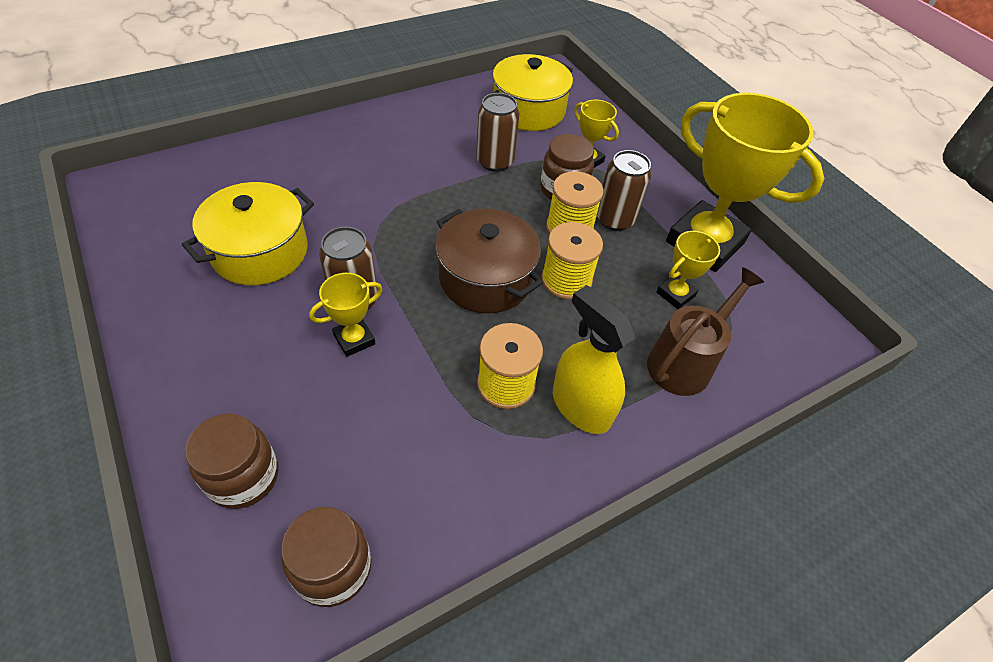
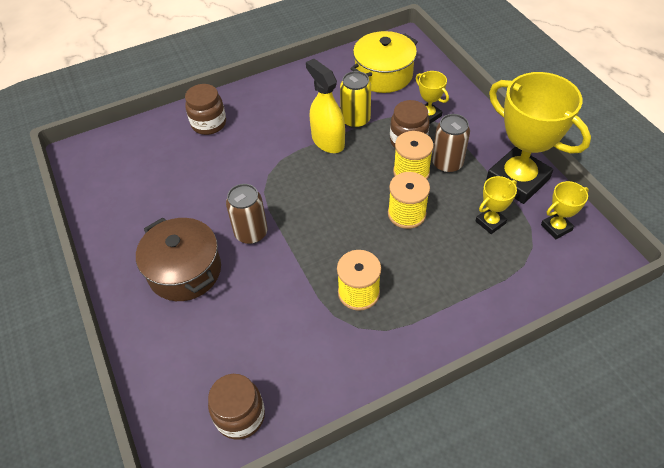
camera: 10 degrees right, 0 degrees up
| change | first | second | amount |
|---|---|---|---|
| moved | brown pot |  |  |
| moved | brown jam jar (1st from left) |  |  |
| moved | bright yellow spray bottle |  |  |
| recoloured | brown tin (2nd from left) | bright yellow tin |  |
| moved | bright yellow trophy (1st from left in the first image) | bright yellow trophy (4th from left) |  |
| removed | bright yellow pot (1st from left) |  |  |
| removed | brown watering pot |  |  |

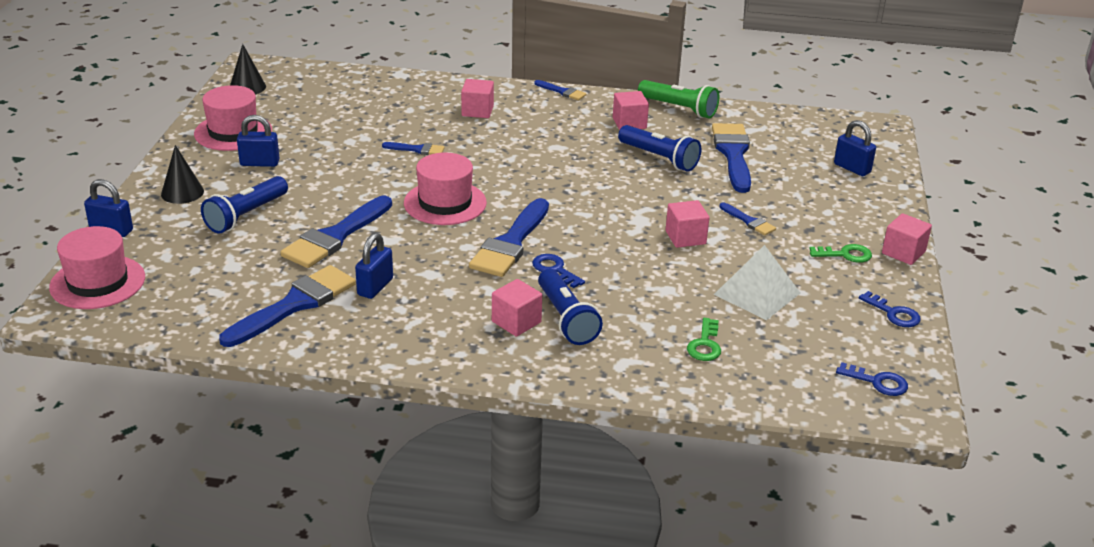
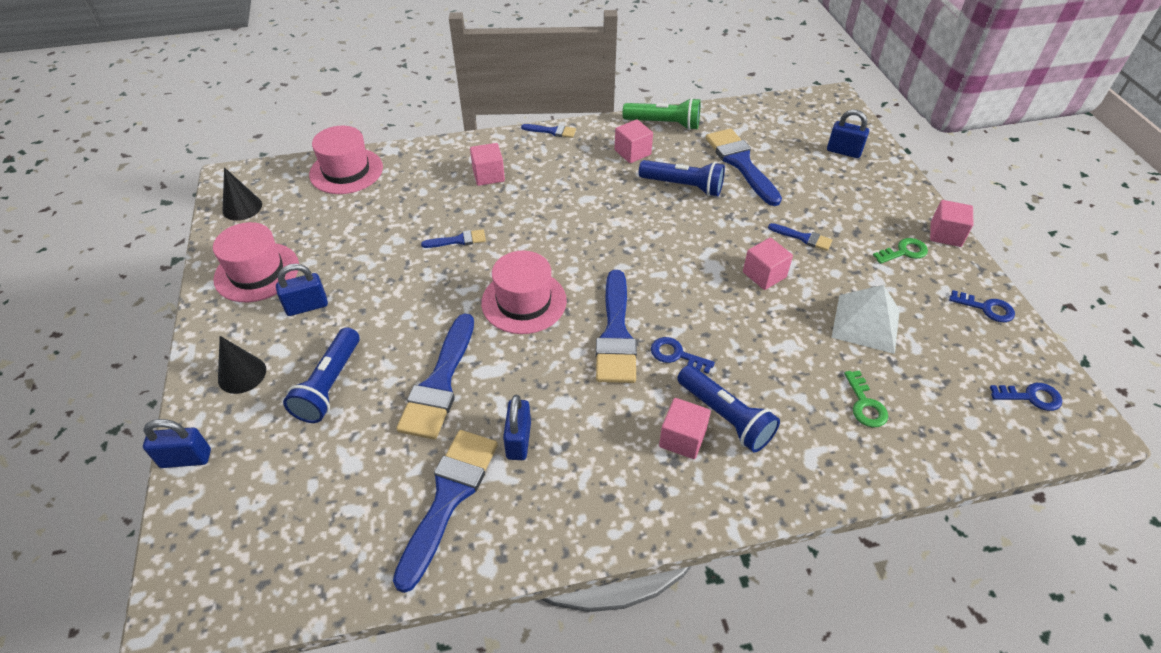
camera: 20 degrees left, 15 degrees up
| change | first | second | amount |
|---|---|---|---|
| moved | rose-pink tall hat (1st from left in the first image) | rose-pink tall hat (2nd from left) |  |

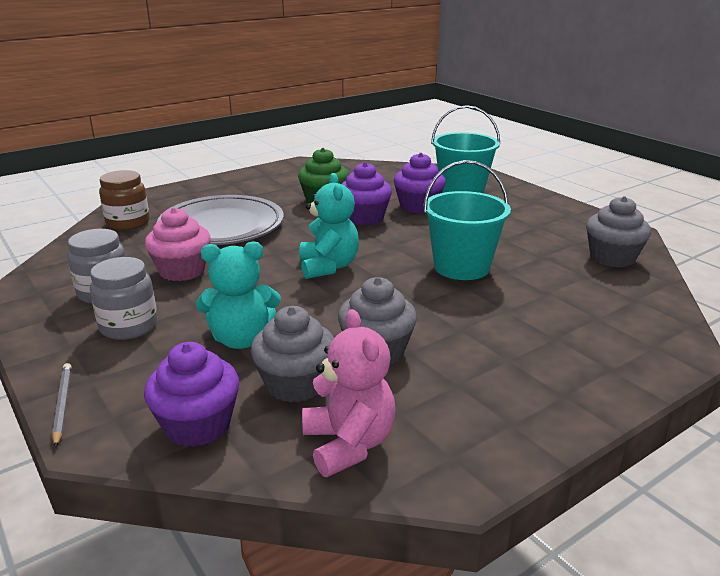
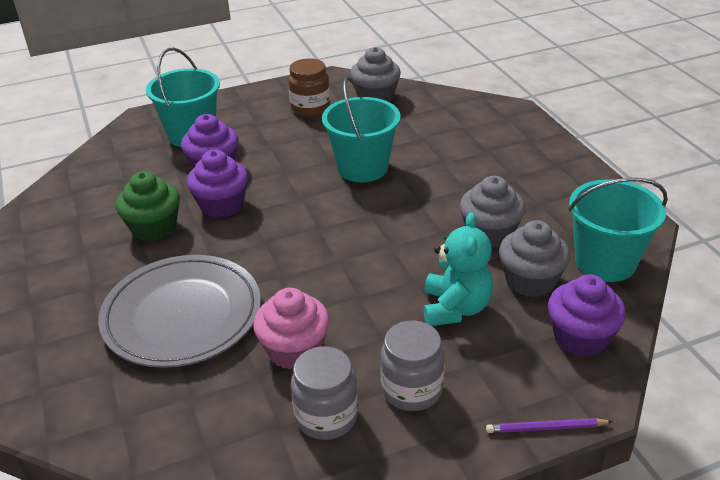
camera: 75 degrees left, 10 degrees up
| change | first | second | amount |
|---|---|---|---|
| moved | brown jam jar |  |  |
| recoloured | gray wooden pencil | purple wooden pencil |  |
| replaced | rose-pink teddy bear | aqua bucket (3rd from left) |  |
| removed | aqua teddy bear (2nd from left) |  |  |

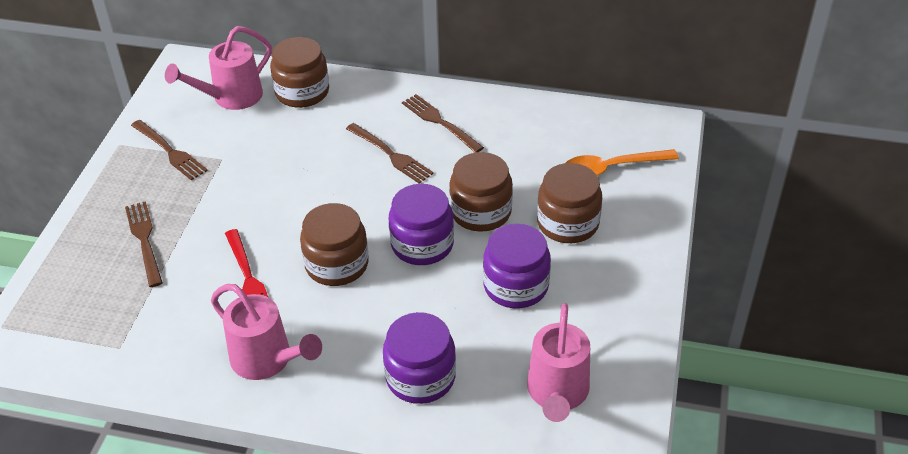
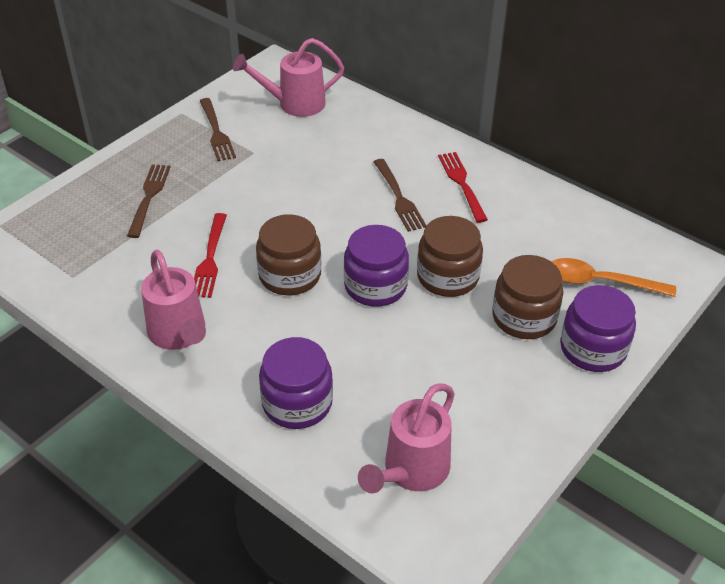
camera: 25 degrees right, 0 degrees up
| change | first | second | amount |
|---|---|---|---|
| recoloured | brown dinner fork (4th from left) | crimson dinner fork (2nd from left) |  |
| moved | purple jam jar (3rd from left) |  |  |
| removed | brown jam jar (1st from left) |  |  |

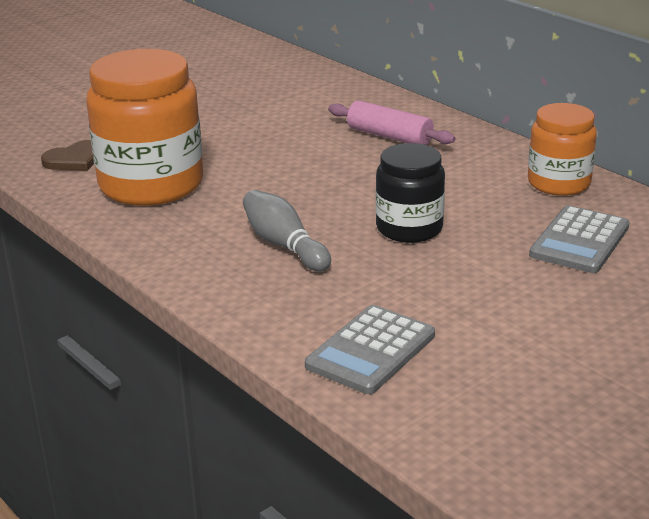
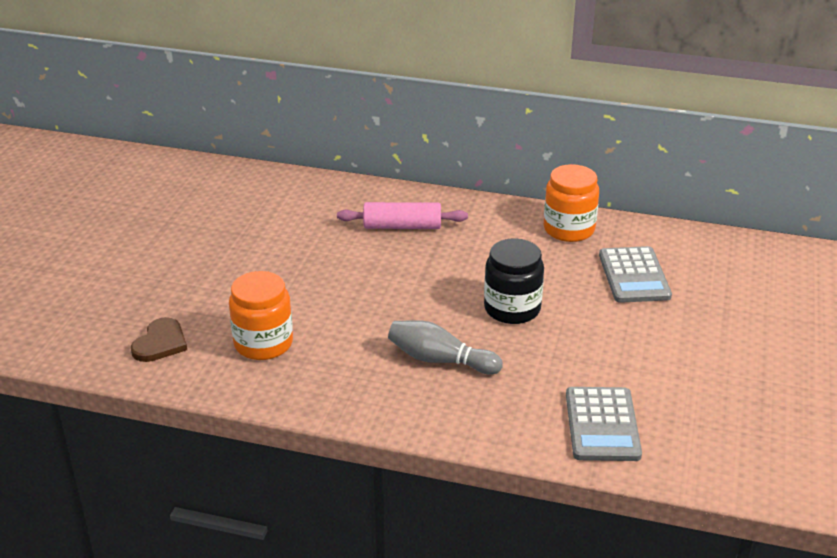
camera: 35 degrees left, 5 degrees up
| change | first | second | amount |
|---|---|---|---|
| resized | orange jam jar (1st from left) |  | x0.59 |

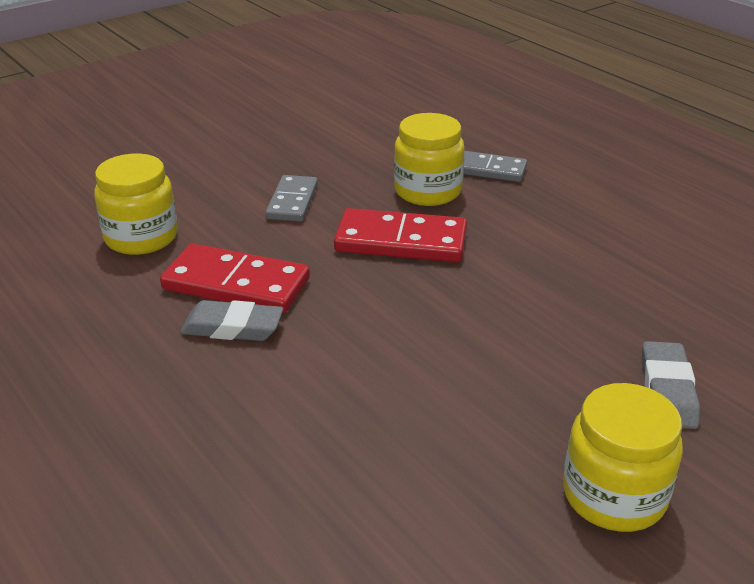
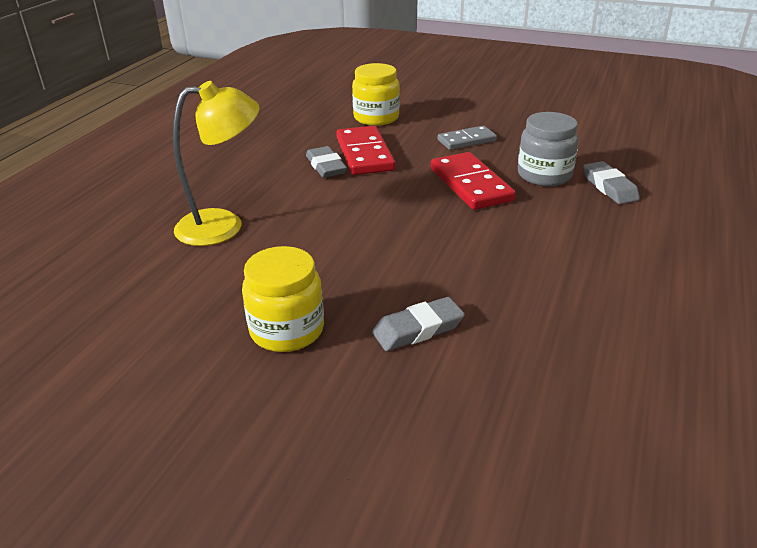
camera: 60 degrees right, 0 degrees up
| change | first | second | amount |
|---|---|---|---|
| added |  | bright yellow desk lamp |  |
| recoloured | bright yellow jam jar (2nd from left) | gray jam jar |  |
| replaced | gray domino (2nd from left) | gray eraser (3rd from left) |  |

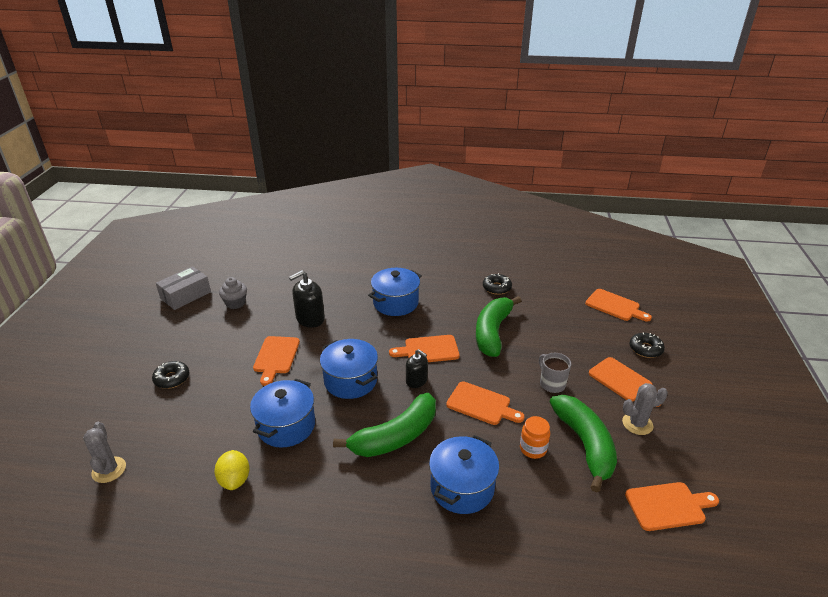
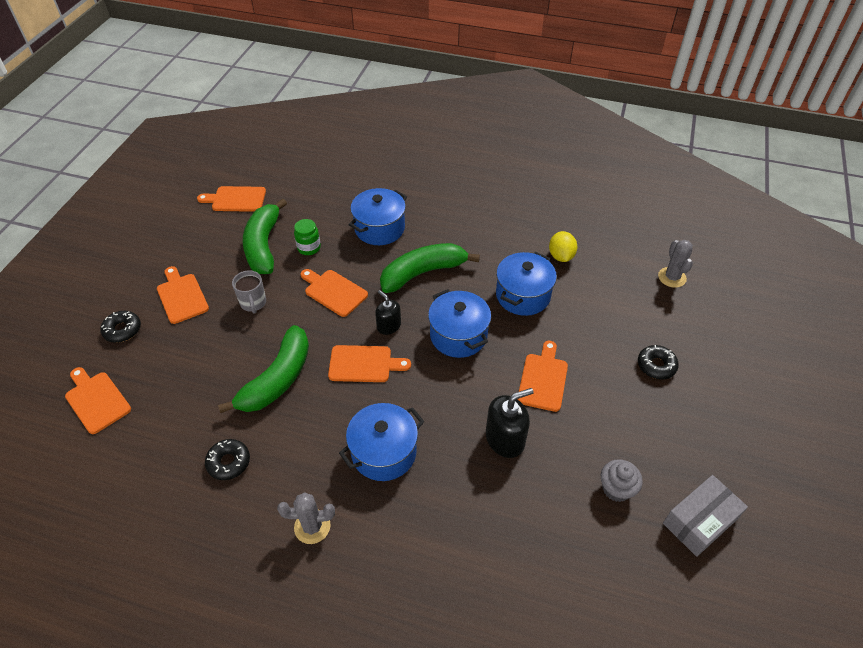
camera: 170 degrees left, 15 degrees up
| change | first | second | amount |
|---|---|---|---|
| moved | gray saguaro cactus (2nd from left in the first image) | gray saguaro cactus (1st from left) |  |
| recoloured | orange jam jar | leaf-green jam jar |  |

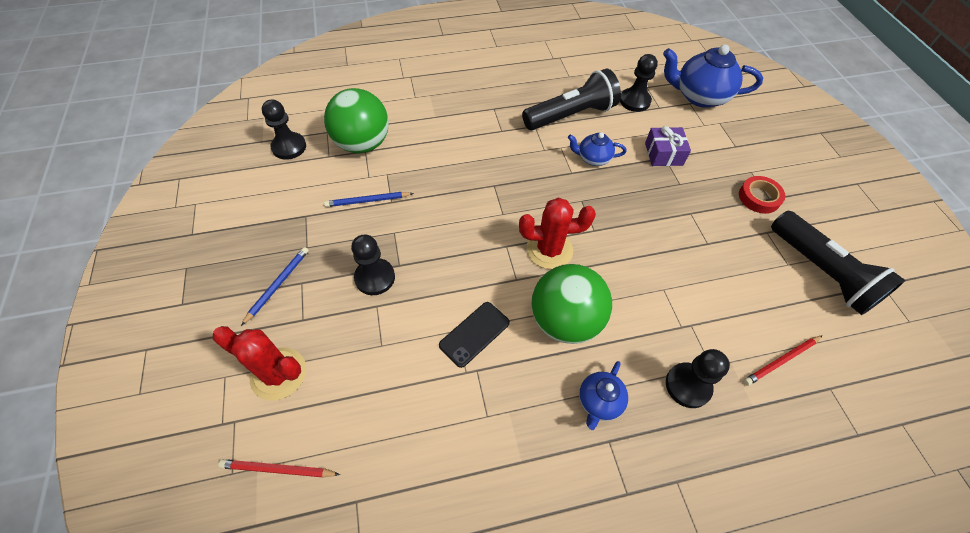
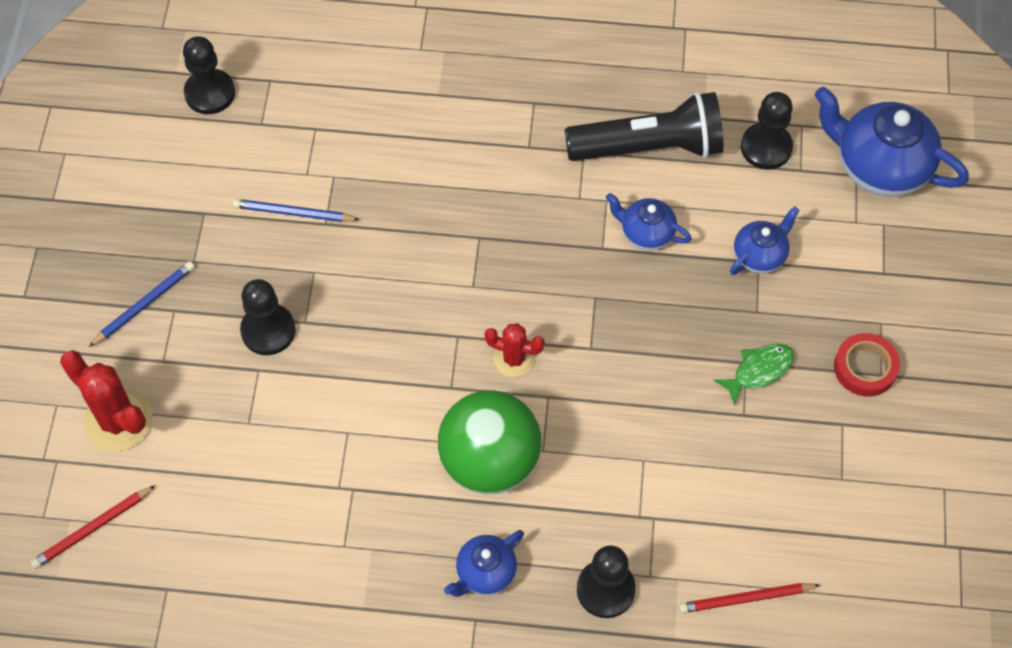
camera: 20 degrees right, 5 degrees up
| change | first | second | amount |
|---|---|---|---|
| turned | crimson wooden pencil (1st from left) |  | 60 degrees counterclockwise |
| resized | crimson saguaro cactus (2nd from left) |  | x0.61 |
| added |  | leaf-green fish |  |
| replaced | purple wrapped gift | cobalt china teapot (3rd from left) |  |
| removed | leaf-green sphere (1st from left) |  |  |
| removed | black smartphone |  |  |
| removed | black flashlight (2nd from left) |  |  |

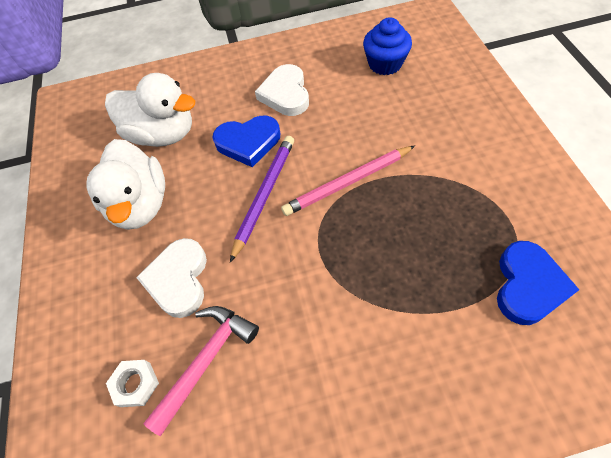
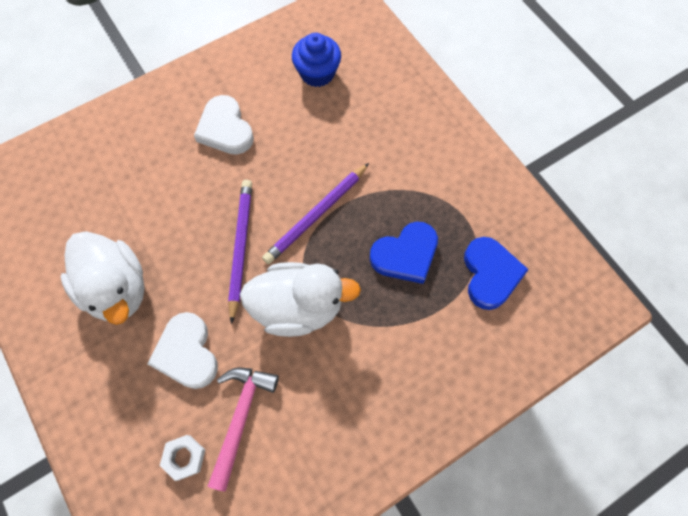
camera: 25 degrees left, 10 degrees up
| change | first | second | amount |
|---|---|---|---|
| moved | white duck (2nd from left) |  |  |
| recoloured | rose-pink wooden pencil | purple wooden pencil (2nd from left) |  |
| moved | cobalt love heart (1st from left) |  |  |

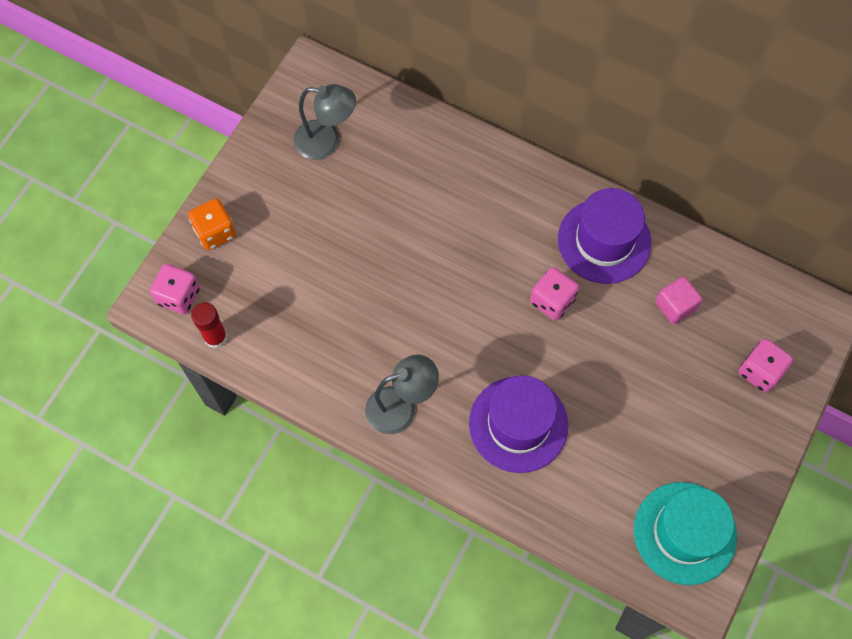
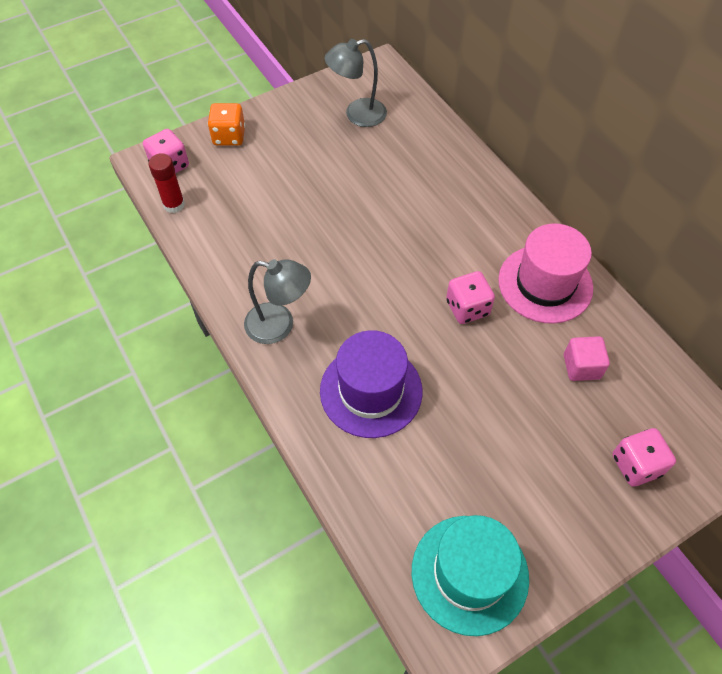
camera: 30 degrees right, 10 degrees down
| change | first | second | amount |
|---|---|---|---|
| turned | gray desk lamp (1st from left in the first image) | gray desk lamp (2nd from left) | 120 degrees clockwise |
| recoloured | purple tall hat (2nd from left) | rose-pink tall hat |  |

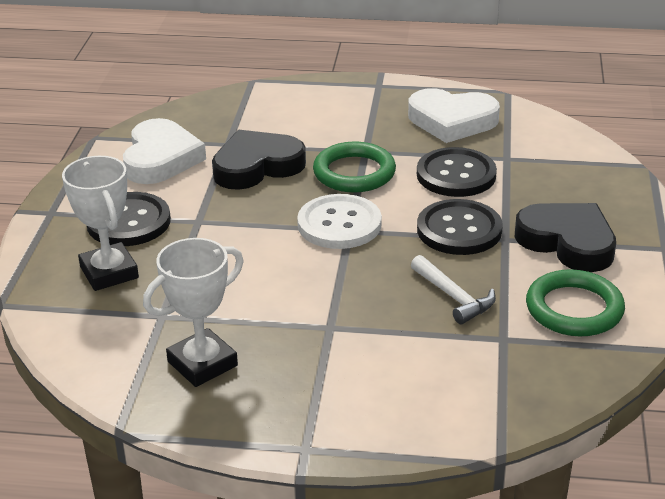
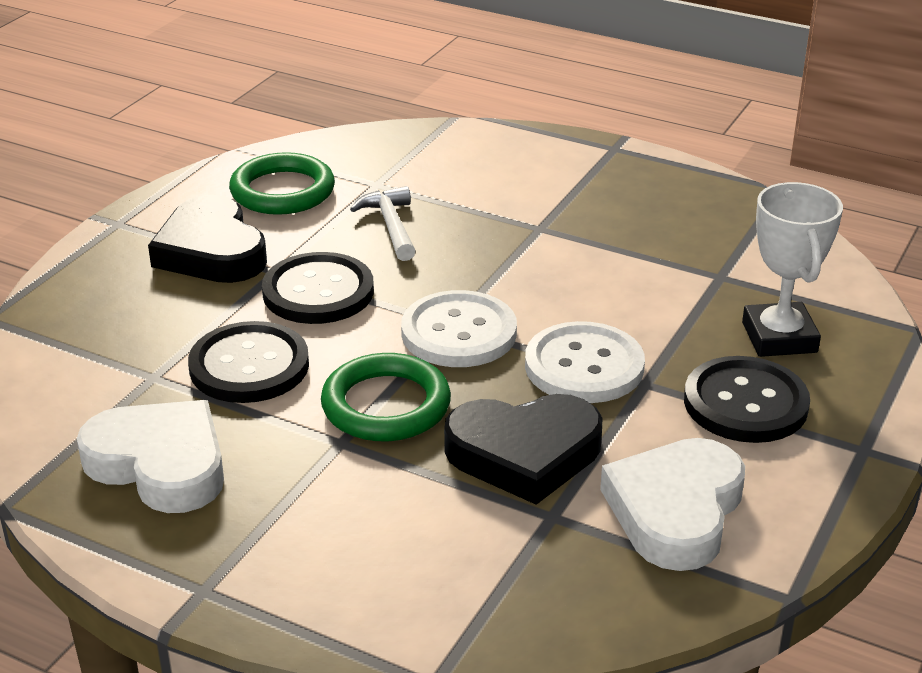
camera: 160 degrees left, 0 degrees up
| change | first | second | amount |
|---|---|---|---|
| added |  | white button (2nd from left) |  |
| removed | white trophy (2nd from left) |  |  |

